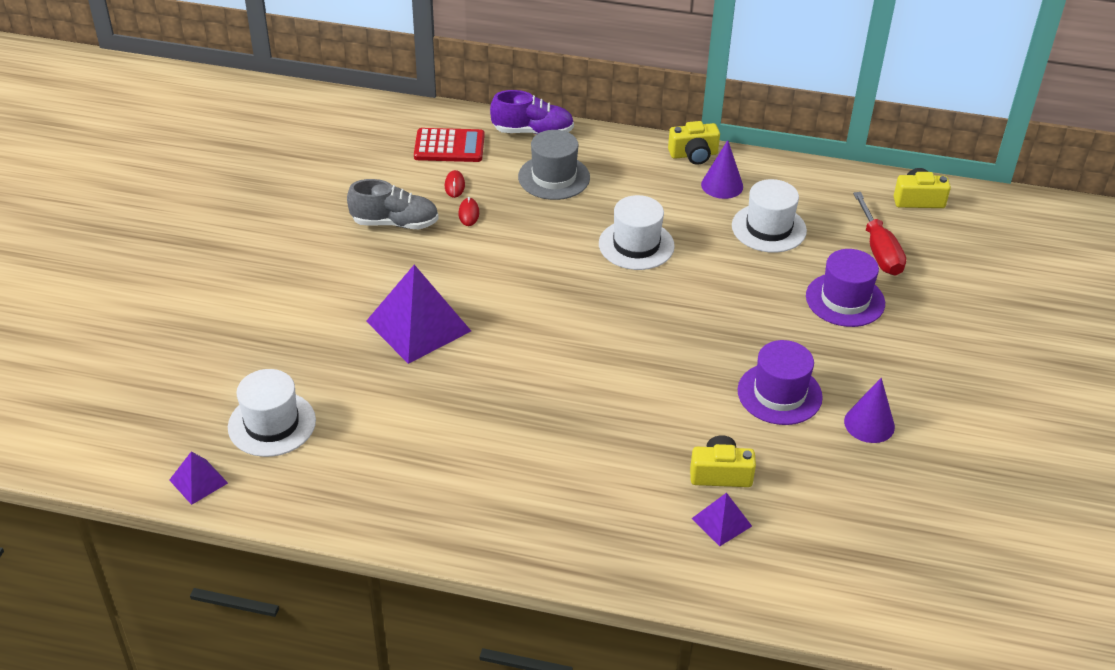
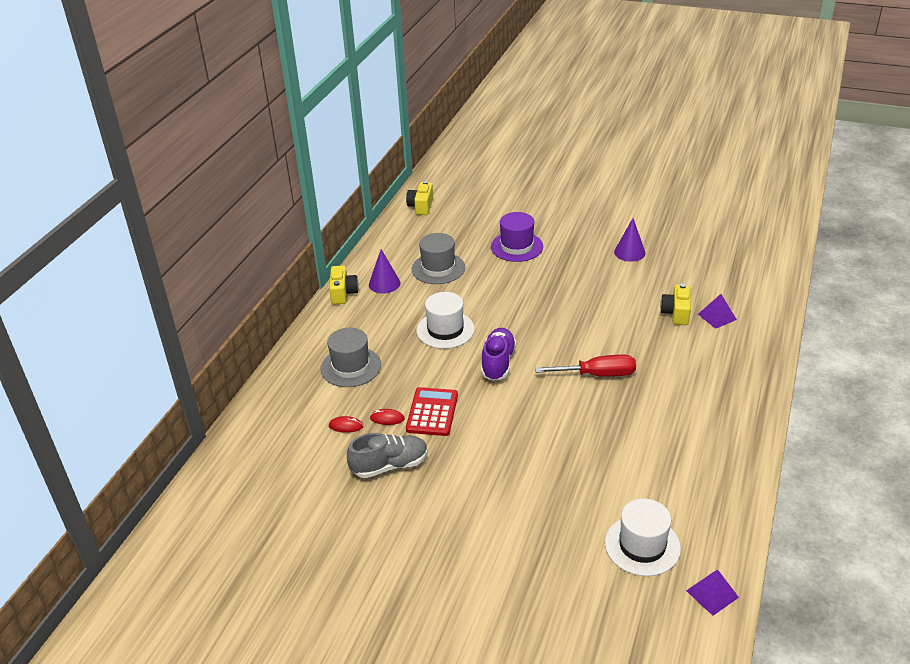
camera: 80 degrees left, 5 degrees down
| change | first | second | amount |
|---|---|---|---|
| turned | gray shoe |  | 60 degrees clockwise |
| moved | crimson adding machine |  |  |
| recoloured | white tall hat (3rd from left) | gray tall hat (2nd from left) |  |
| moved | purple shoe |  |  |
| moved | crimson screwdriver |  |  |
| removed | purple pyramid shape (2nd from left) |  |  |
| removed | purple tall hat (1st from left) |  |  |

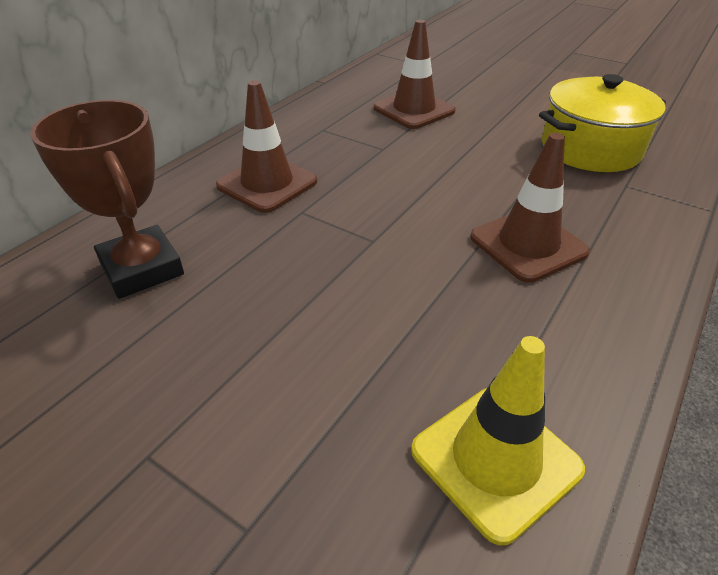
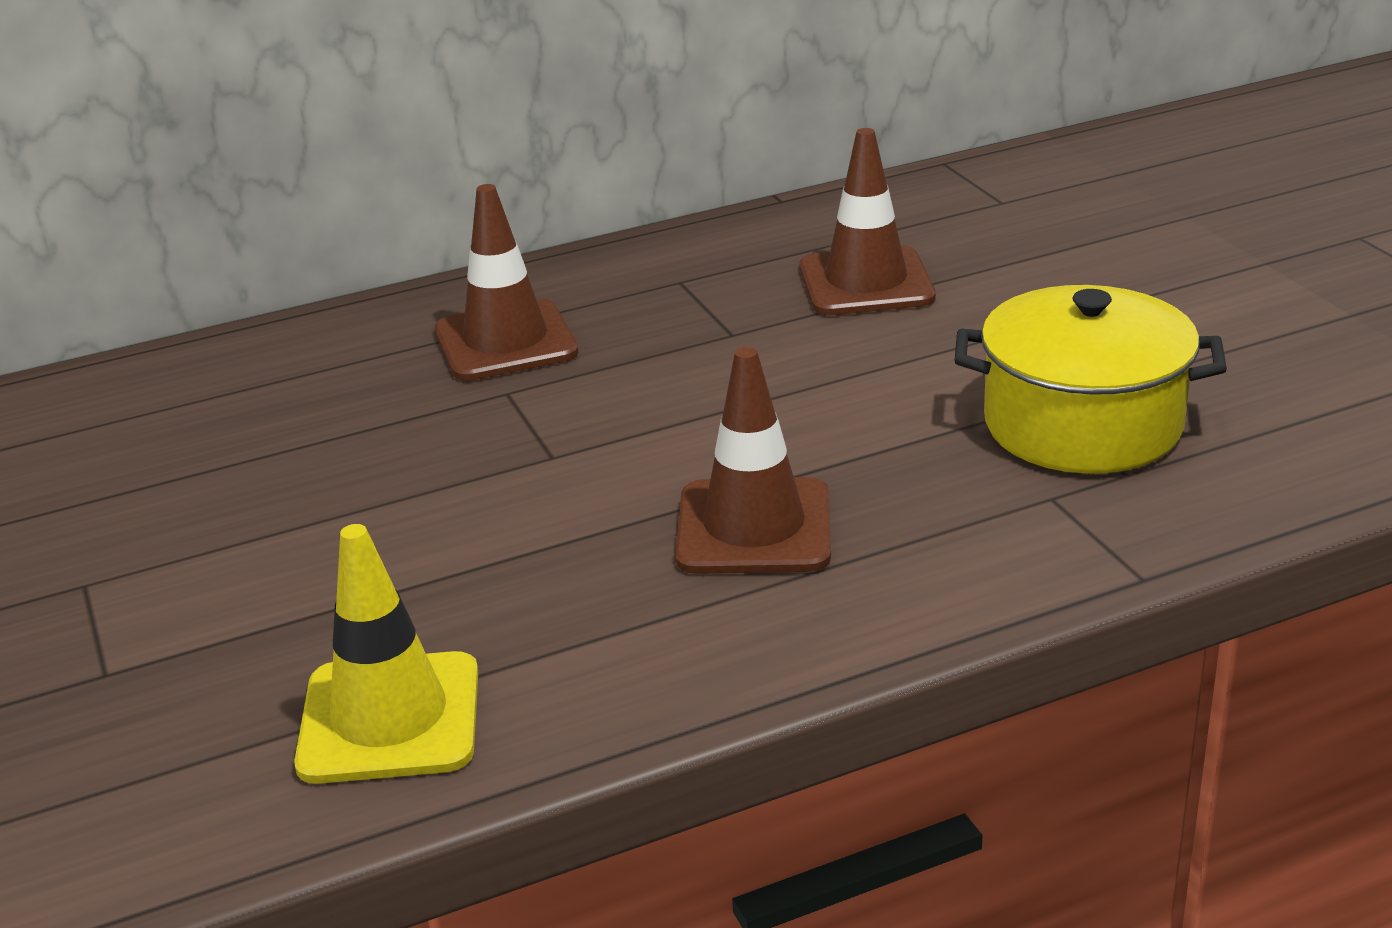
camera: 35 degrees right, 10 degrees down
| change | first | second | amount |
|---|---|---|---|
| removed | brown trophy |  |  |

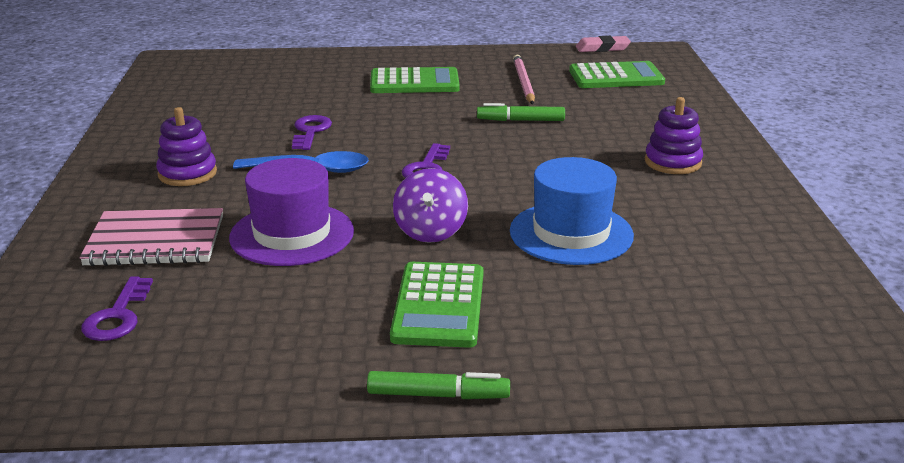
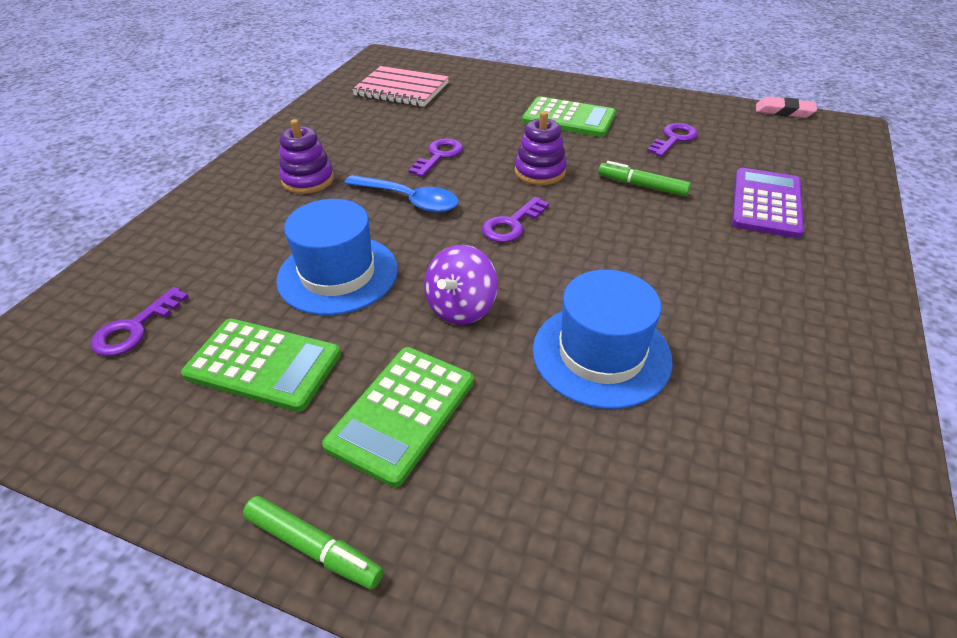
camera: 25 degrees right, 15 degrees up
| change | first | second | amount |
|---|---|---|---|
| moved | leaf-green adding machine (3rd from left in the first image) | leaf-green adding machine (1st from left) |  |
| recoloured | purple tall hat | cobalt tall hat (1st from left) |  |
| moved | rose-pink notepad |  |  |
| moved | purple stacking rings (2nd from left) |  |  |
| replaced | rose-pink wooden pencil | purple latchkey (4th from left) |  |
| added |  | purple adding machine |  |

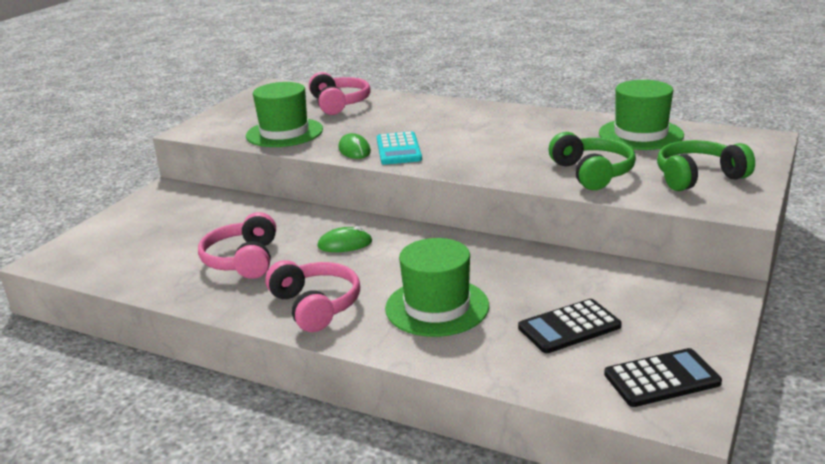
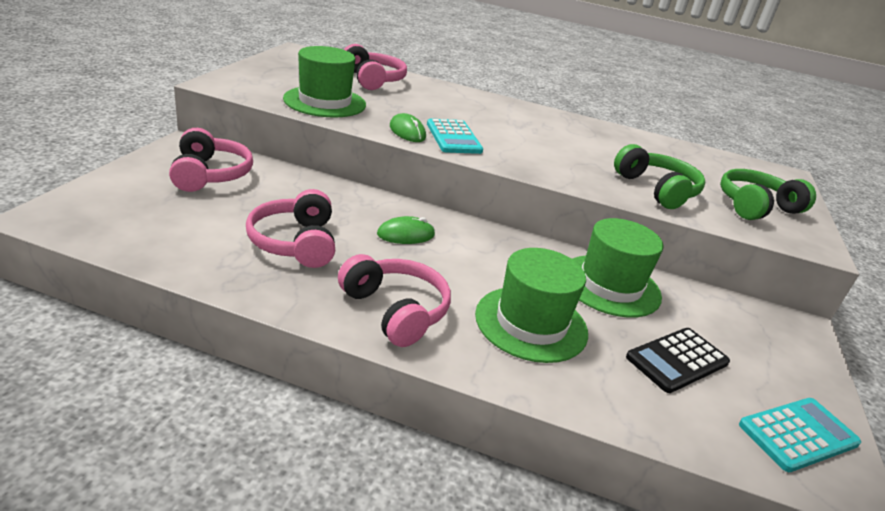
camera: 15 degrees left, 5 degrees up
| change | first | second | amount |
|---|---|---|---|
| added |  | rose-pink headphones (1st from left) |  |
| moved | leaf-green tall hat (3rd from left) |  |  |
| recoloured | black adding machine (2nd from left) | aqua adding machine (2nd from left) |  |

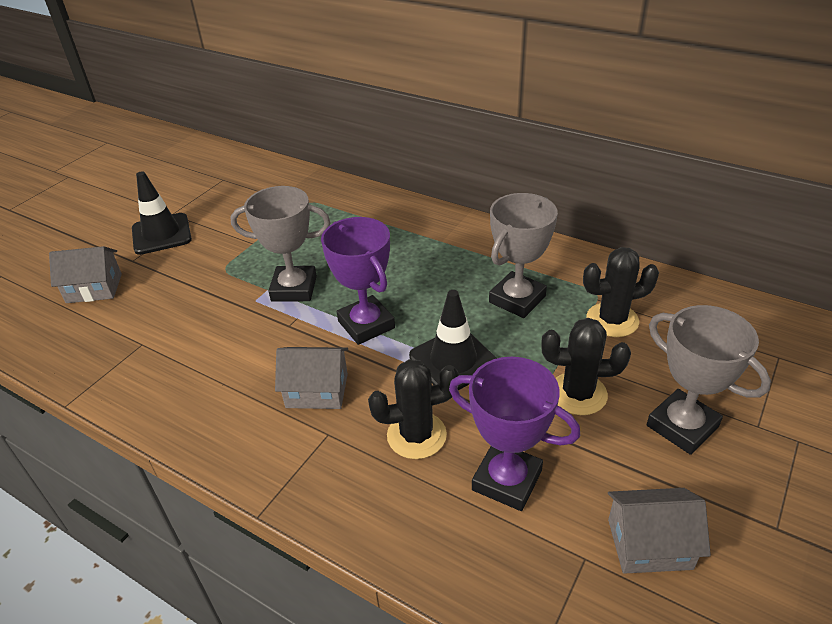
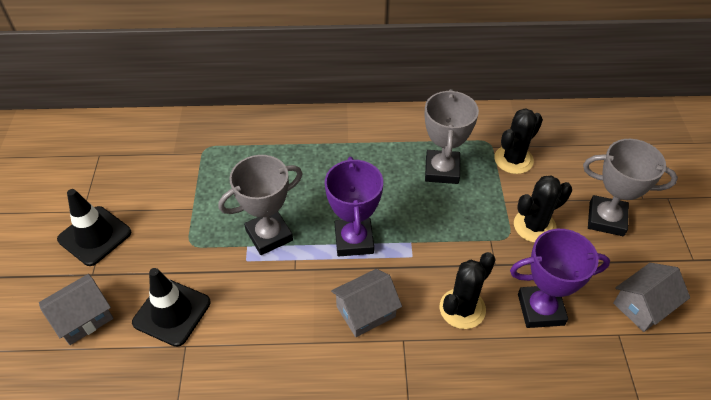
camera: 35 degrees left, 10 degrees up
| change | first | second | amount |
|---|---|---|---|
| moved | black traffic cone (2nd from left) |  |  |
| turned | purple trophy (1st from left) |  | 60 degrees clockwise |

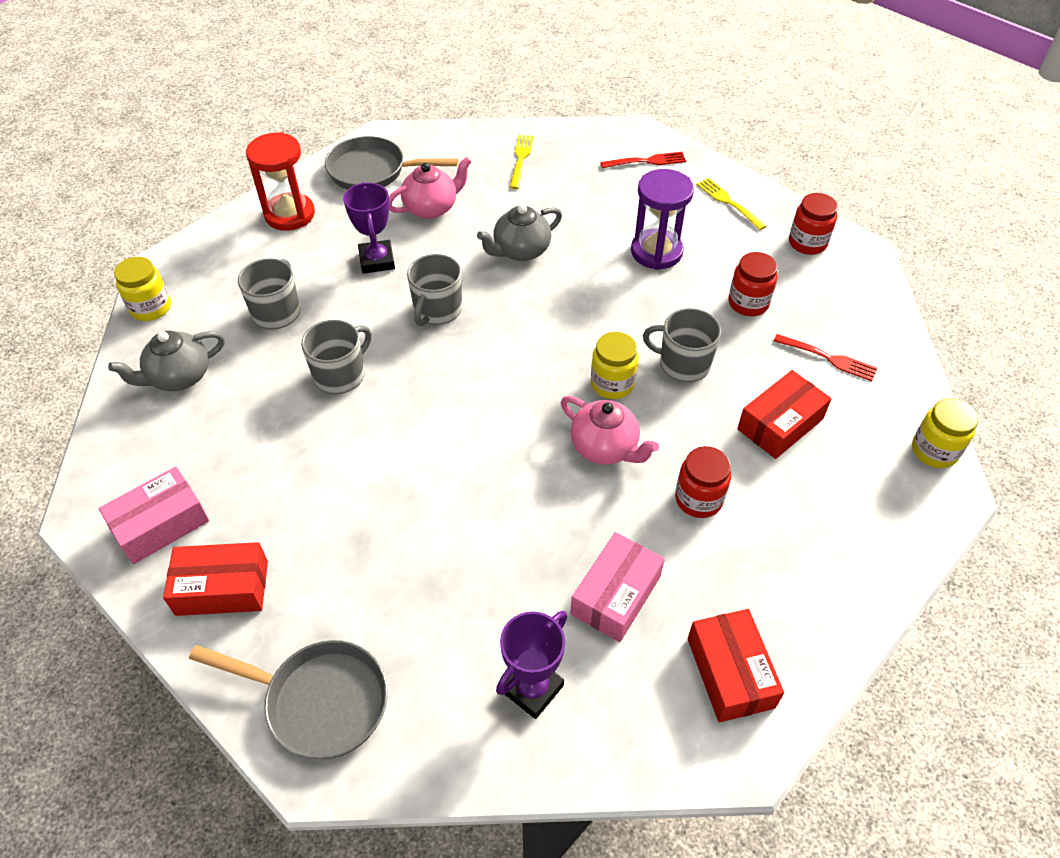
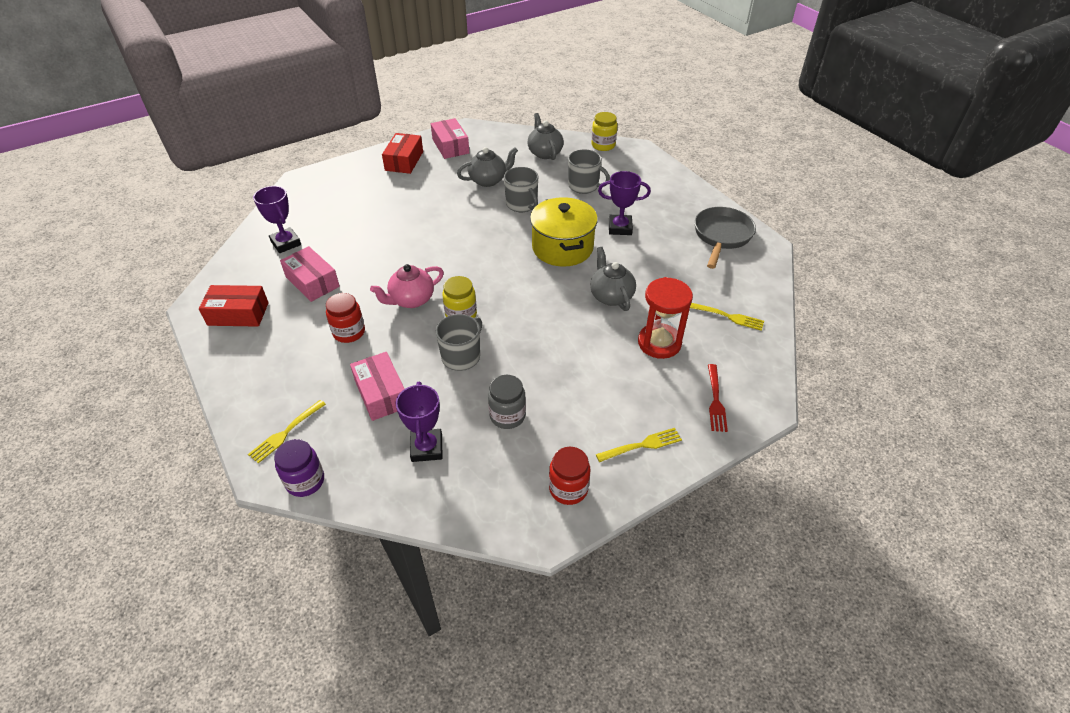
camera: 105 degrees right, 5 degrees down
| change | first | second | amount |
|---|---|---|---|
| added |  | bright yellow dinner fork (1st from left) |  |
| recoloured | bright yellow jam jar (3rd from left) | purple jam jar |  |
| recoloured | crimson box (3rd from left) | rose-pink box (2nd from left) |  |
| replaced | crimson dinner fork (2nd from left) | purple trophy (2nd from left) |  |
| added |  | gray china teapot (1st from left) |  |
| recoloured | crimson jam jar (2nd from left) | gray jam jar |  |
| replaced | gray mug (3rd from left) | bright yellow pot |  |
| moved | crimson sand timer |  |  |
| removed | gray skillet (1st from left) |  |  |
| removed | rose-pink china teapot (1st from left) |  |  |
| removed | purple sand timer |  |  |

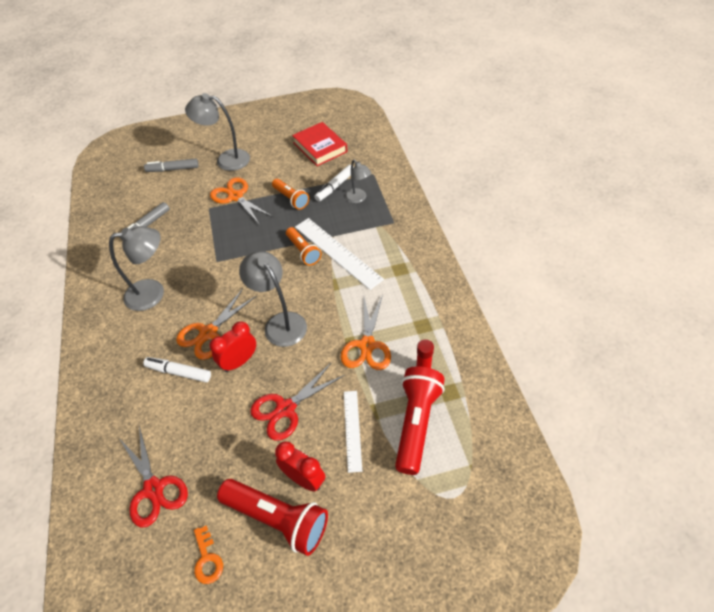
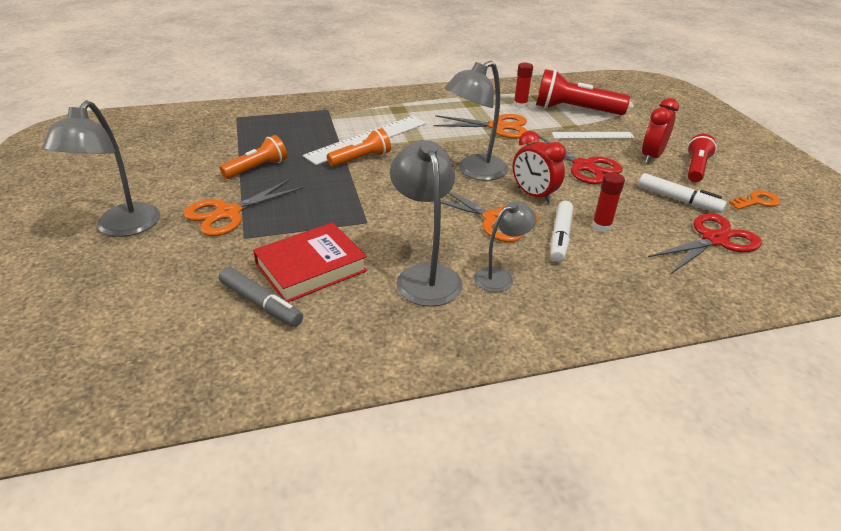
camera: 95 degrees left, 15 degrees down
| change | first | second | amount |
|---|---|---|---|
| moved | crimson book |  |  |
| moved | gray desk lamp (4th from left) |  |  |
| added |  | crimson stick of glue (2nd from left) |  |
| moved | white marker (2nd from left) |  |  |
| resized | crimson flashlight (1st from left in the first image) | crimson flashlight (2nd from left) | x0.61 |
| removed | gray marker (2nd from left) |  |  |

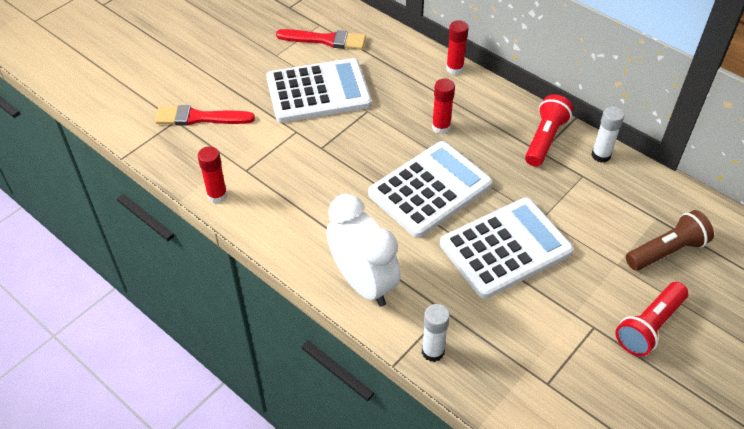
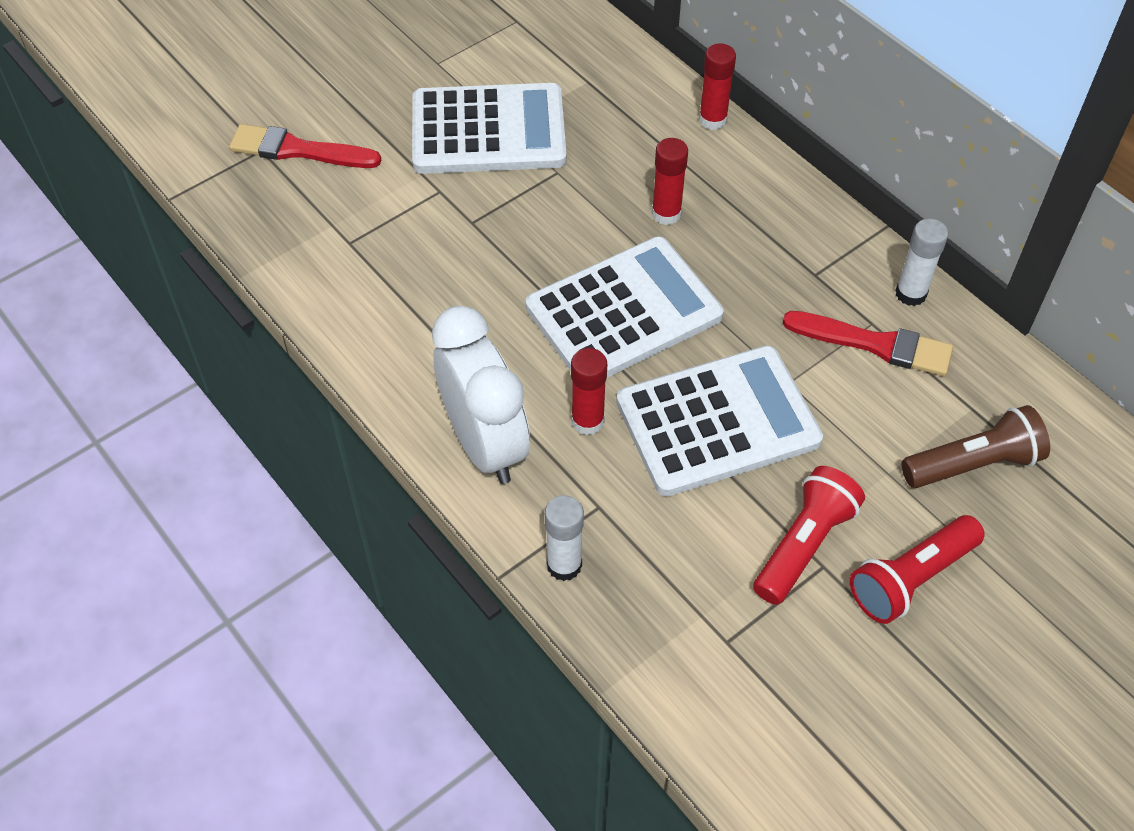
camera: 10 degrees right, 5 degrees up
| change | first | second | amount |
|---|---|---|---|
| moved | crimson stick of glue (1st from left) |  |  |
| moved | crimson flashlight (1st from left) |  |  |
| moved | crimson paint brush (2nd from left) |  |  |

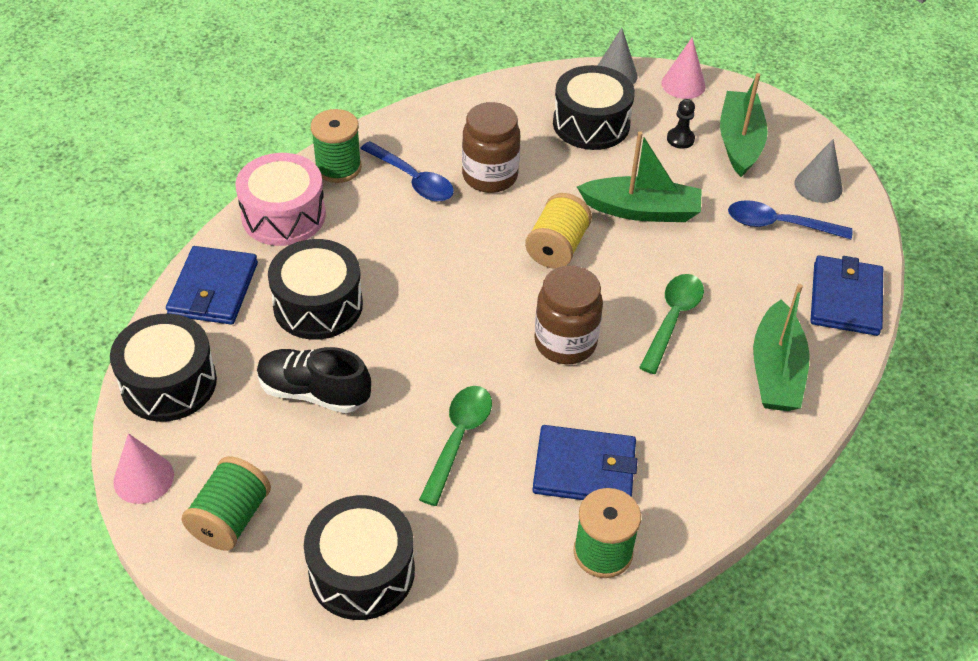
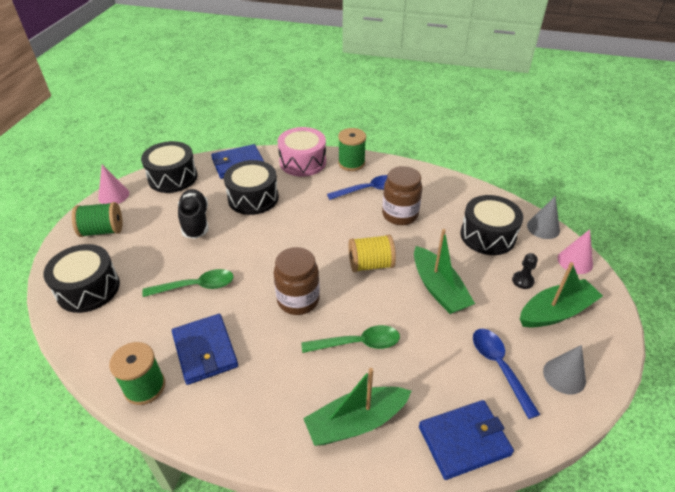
camera: 60 degrees right, 5 degrees down
| change | first | second | amount |
|---|---|---|---|
| turned | cobalt tablespoon (1st from left) |  | 120 degrees counterclockwise |

